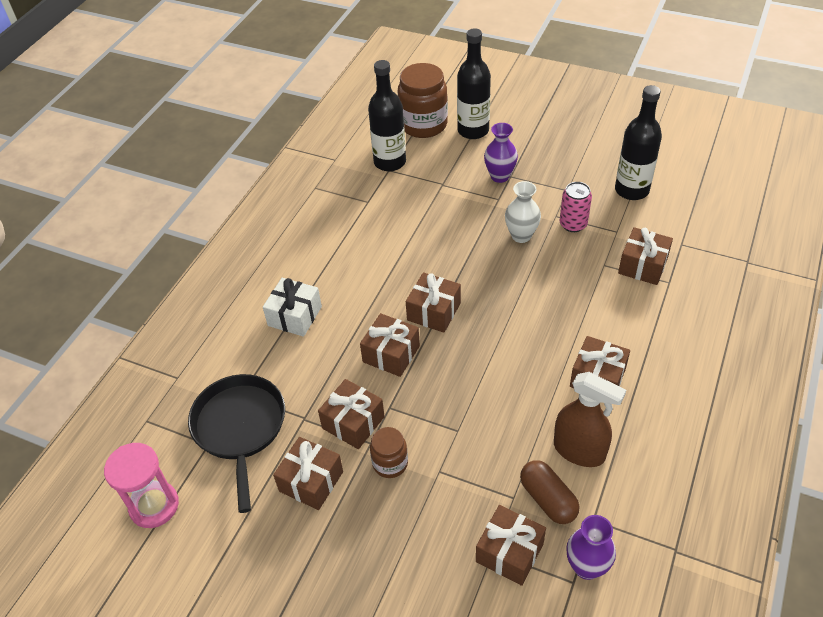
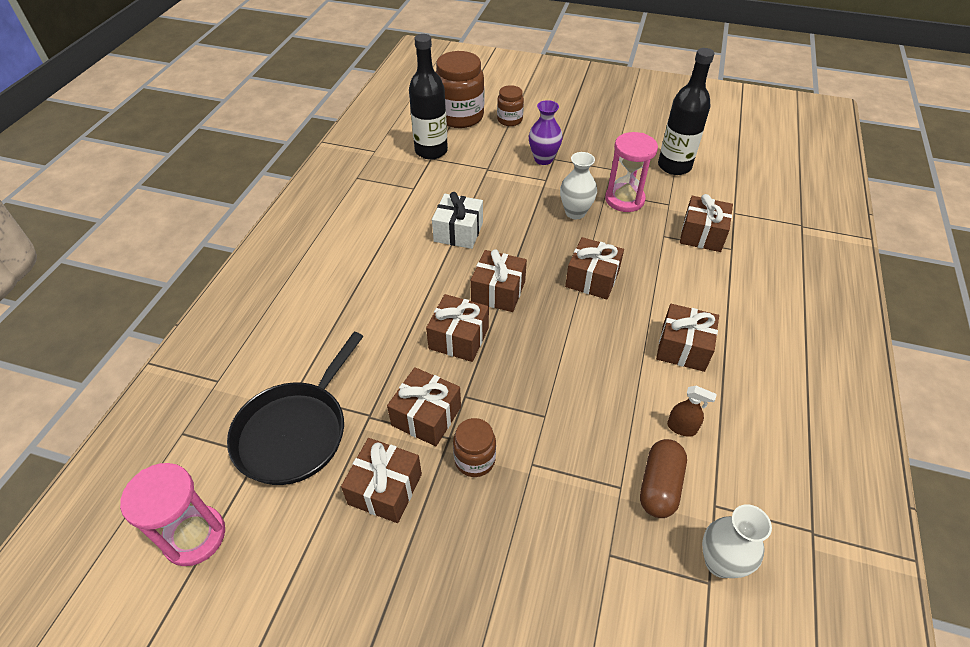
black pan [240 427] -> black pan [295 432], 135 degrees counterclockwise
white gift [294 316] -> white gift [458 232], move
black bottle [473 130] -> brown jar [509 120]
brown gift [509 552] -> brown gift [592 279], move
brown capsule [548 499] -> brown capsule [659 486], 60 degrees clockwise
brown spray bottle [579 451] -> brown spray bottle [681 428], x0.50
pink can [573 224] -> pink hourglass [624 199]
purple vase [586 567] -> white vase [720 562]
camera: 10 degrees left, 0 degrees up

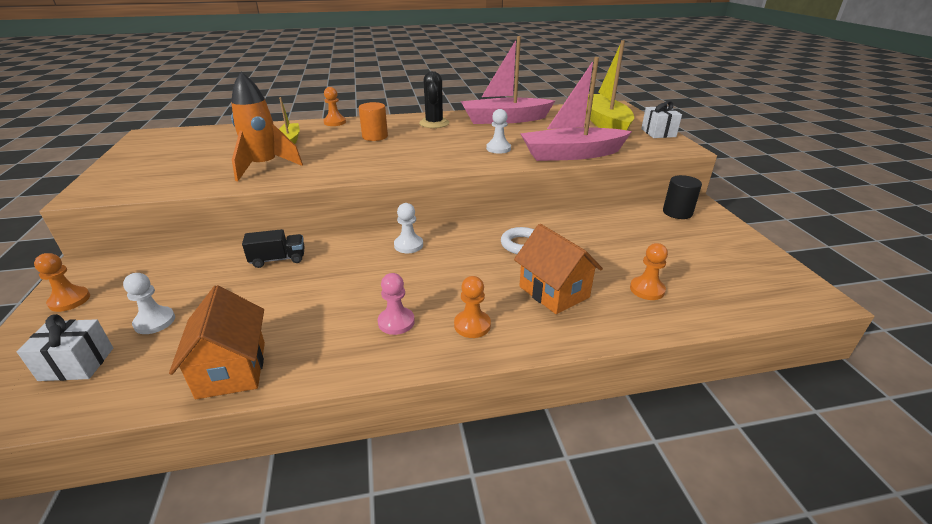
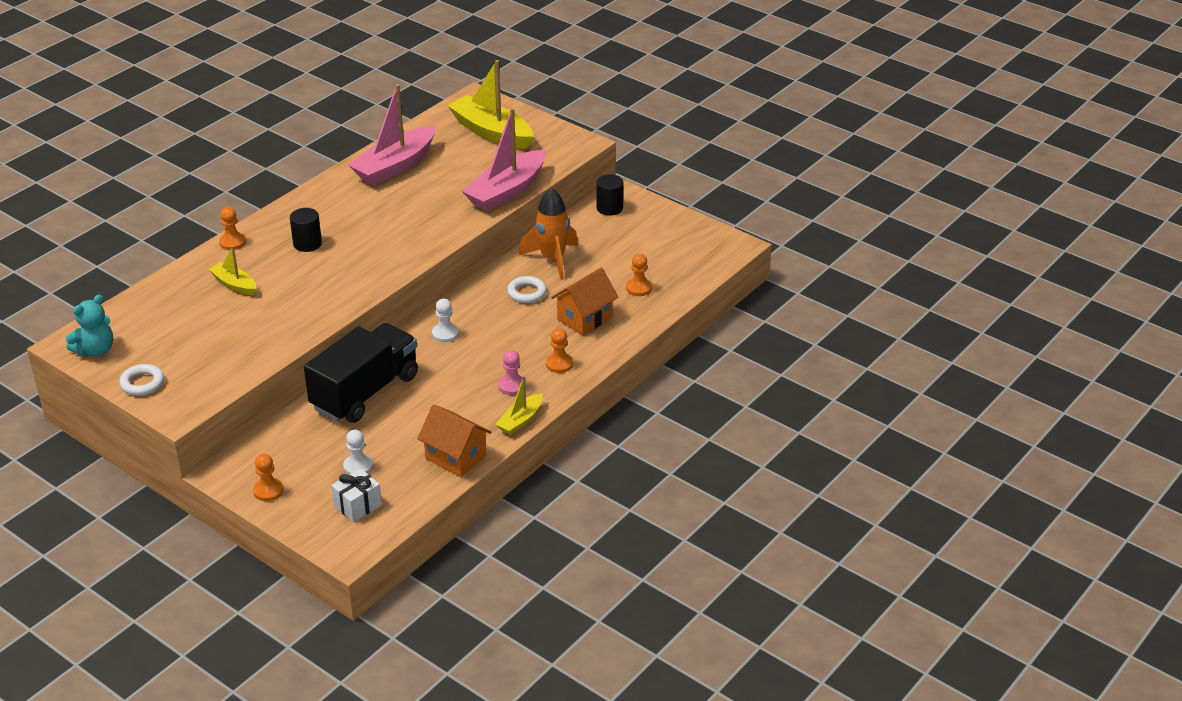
orange rocket [264 166] -> orange rocket [552 259], move
black truck [278 259] -> black truck [365 392], x2.37
orange cylinder [375 136] -> black cylinder [307 244]
black cactus [434 123] -> none
white pawn [498 148] -> none
orange house [554 292] -> orange house [584 318], 60 degrees counterclockwise
white gift [658 133] -> none
none -> turquoise teddy bear [95 350]
none -> white ring [142 383]
none -> yellow boat [520 420]
camera: 40 degrees left, 5 degrees up

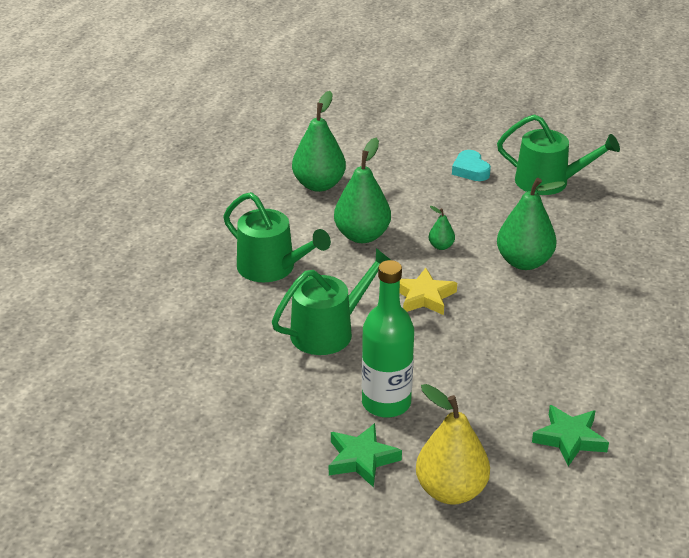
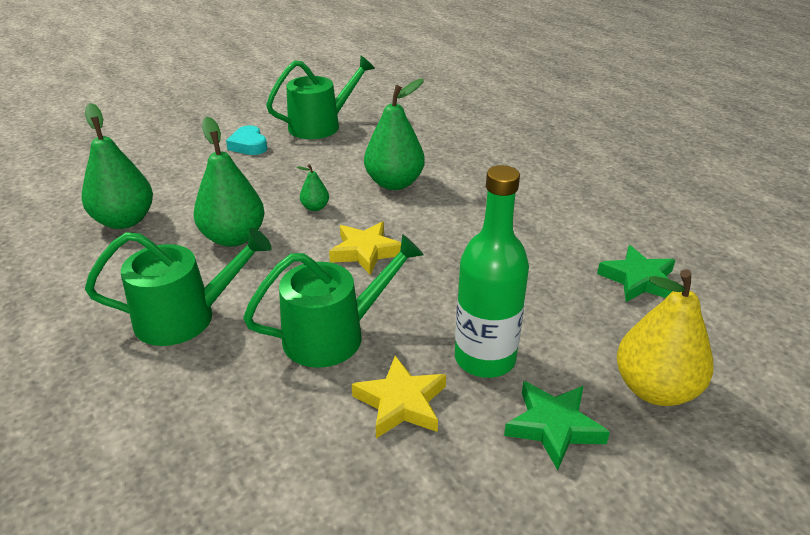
green watering can [328 331] -> green watering can [333 335], 60 degrees clockwise
turquoise heart [470 170] -> turquoise heart [249 145], 45 degrees clockwise
none -> yellow star [401 403]
camera: 50 degrees left, 0 degrees up

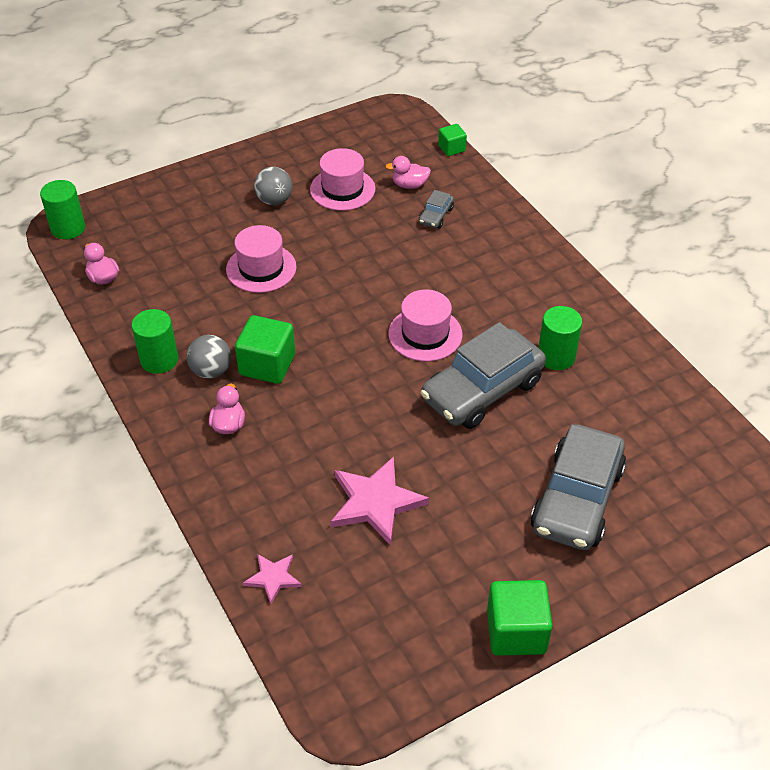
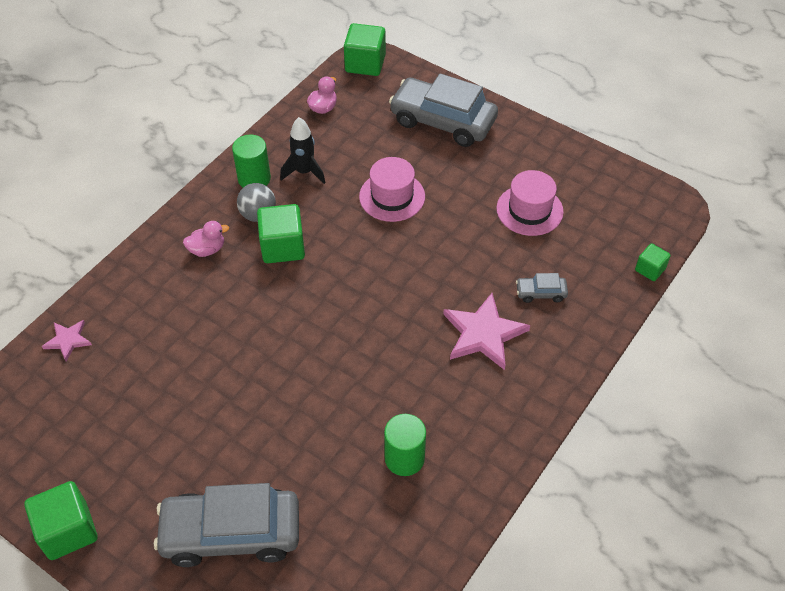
green cylinder [68 228] -> green cube [365 63]
grey ball [274 200] -> none
pink star [375 502] -> pink star [483 334], move
pink duck [409 185] -> none
pink hat [425 334] -> none
grey car [482 390] -> grey car [443 121], move
none -> black rocket [304 172]
camera: 65 degrees right, 5 degrees up

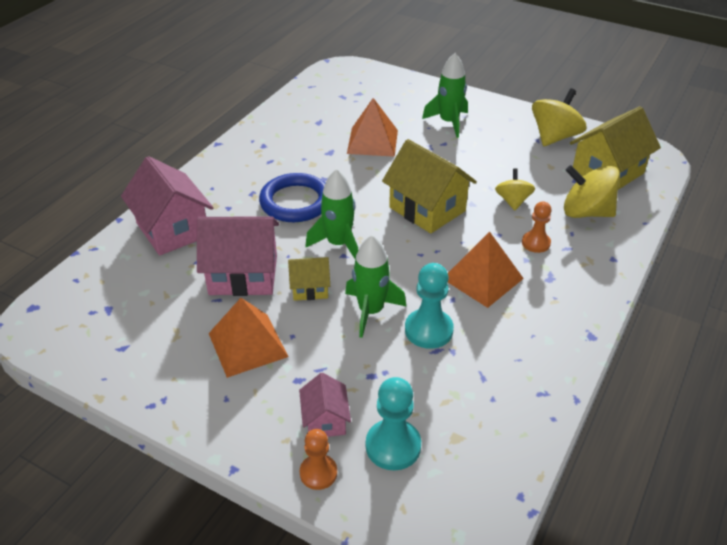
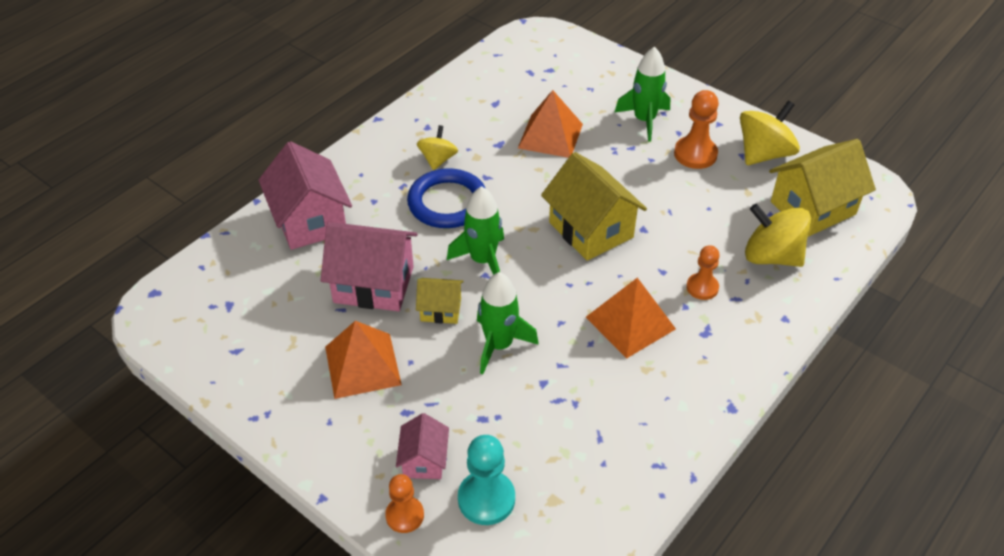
turquoise pawn [428 330] -> none
yellow spinning top [513 201] -> yellow spinning top [438 160], move
none -> orange pawn [695 154]
camera: 10 degrees right, 5 degrees up

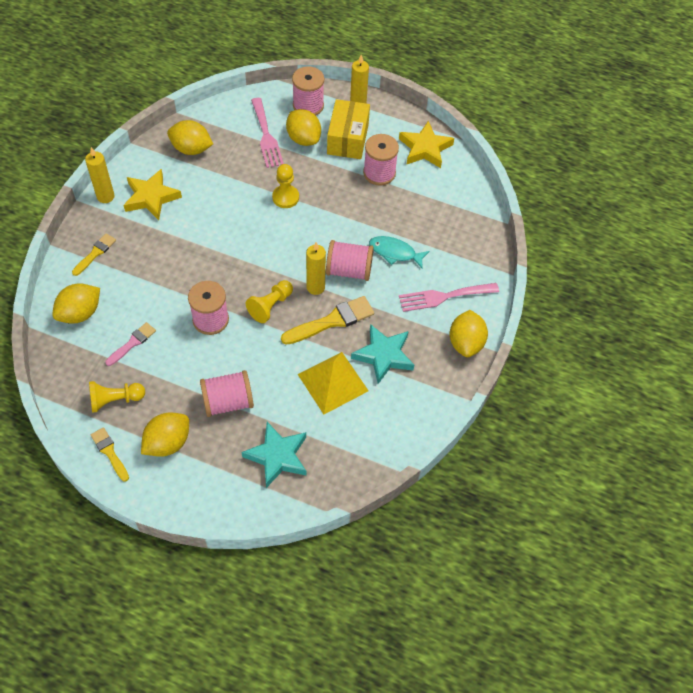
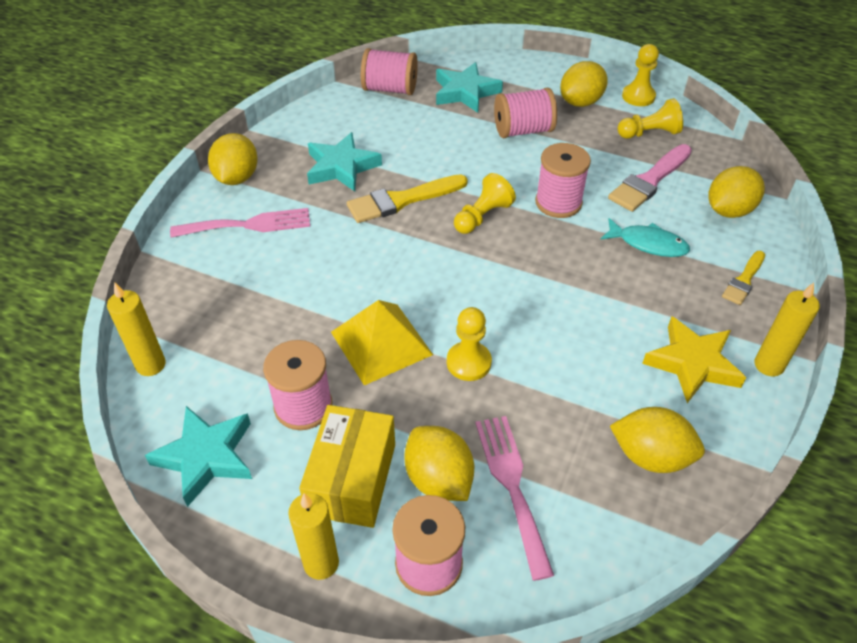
yellow brush [109 452] -> yellow pawn [638 96]
pink brush [132 343] -> pink brush [649 181], x1.67
yellow pyramid [333 382] -> yellow pyramid [381 343], move
yellow candle [315 287] -> yellow candle [151 365], move
pink spool [349 270] -> pink spool [390 89], move
turquoise fish [395 252] -> turquoise fish [648 244], move
yellow star [425 148] -> turquoise star [206 456]
camera: 175 degrees left, 10 degrees down

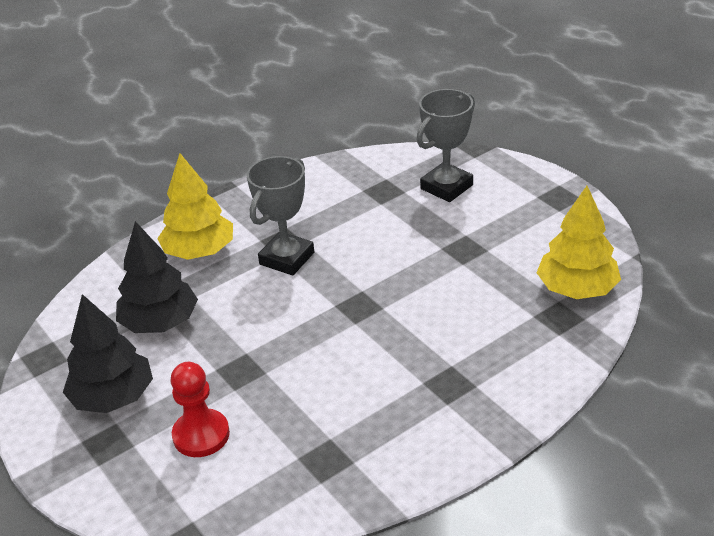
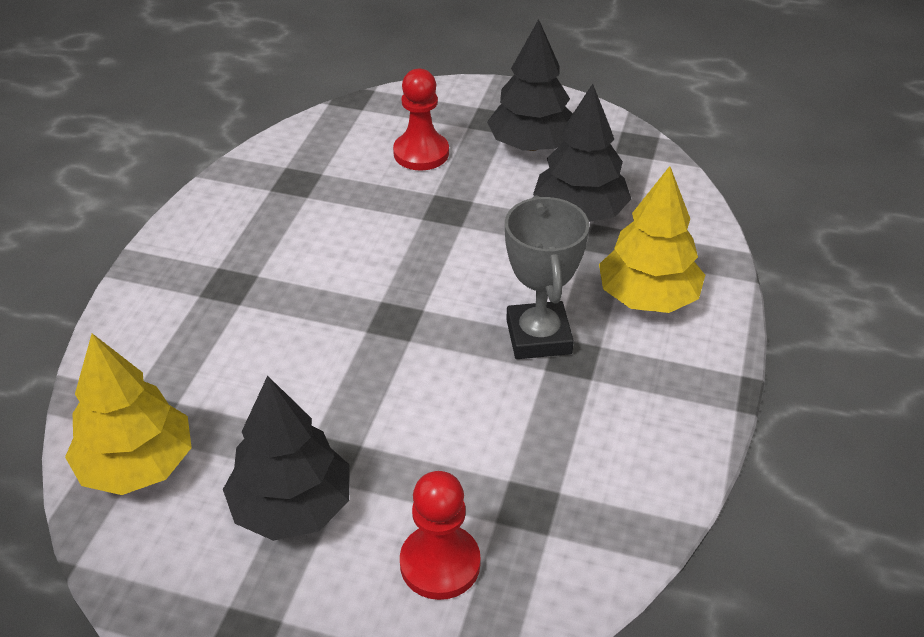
grey trophy [446 187] -> red pawn [440 564]
none -> black tree [291 507]
camera: 140 degrees right, 5 degrees up

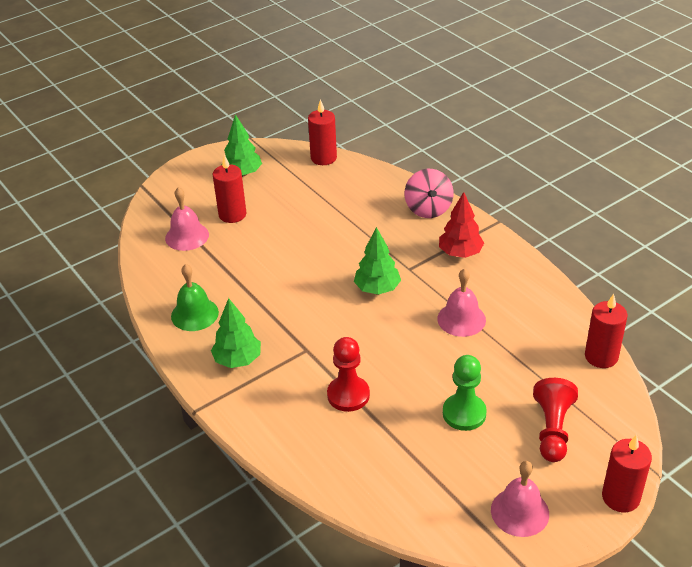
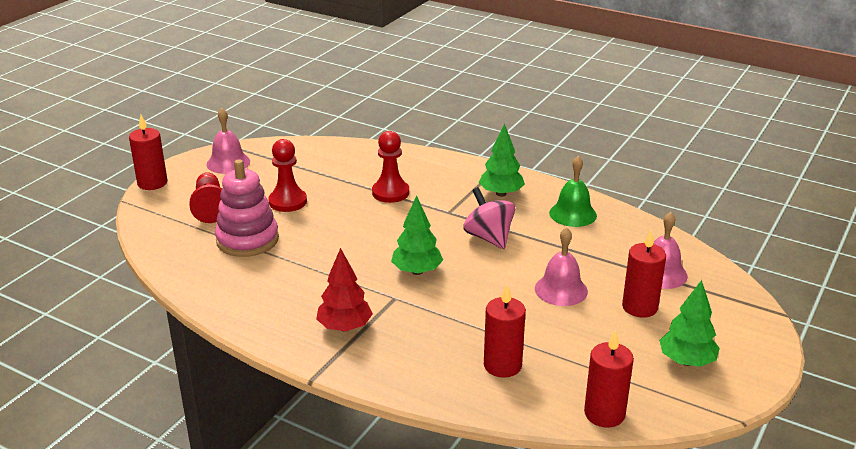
pink spinning top [428 209] -> pink spinning top [488 237], move
pink bell [461 319] -> pink bell [561 290], move
green pawn [464 413] -> red pawn [288 202]
red candle [601 356] -> red candle [502 365], move
none -> pink stacking toy [247 240]
camera: 155 degrees right, 10 degrees down

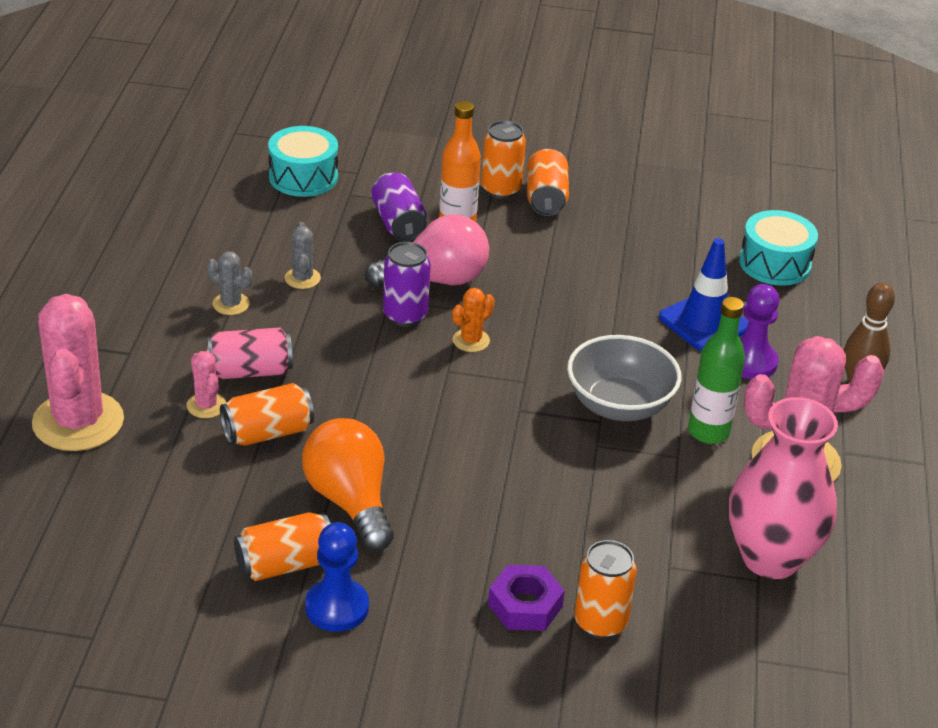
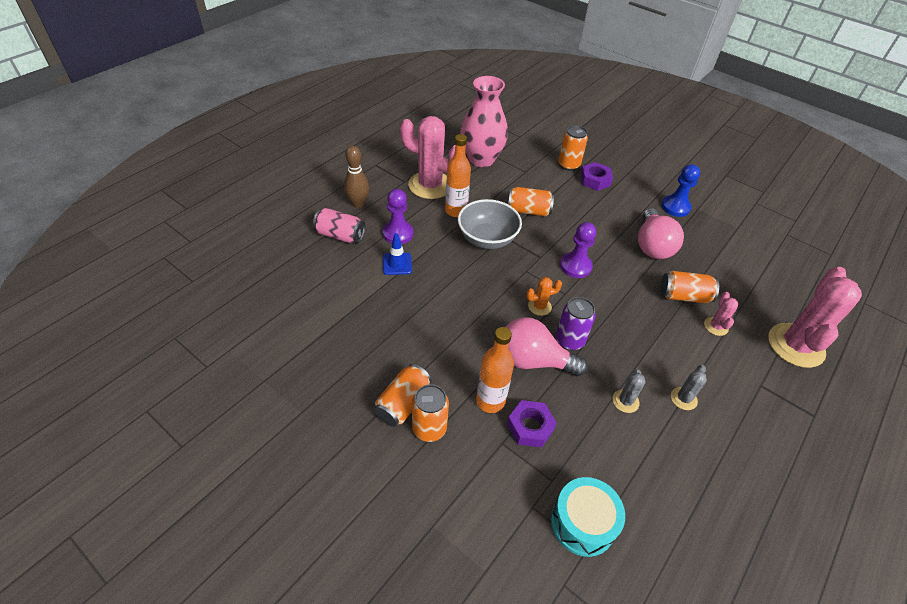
grey cactus [231 304] -> grey cactus [683 398], 60 degrees clockwise
pink can [250 371] -> pink can [340 235], move
orange can [285 564] -> orange can [528 211], move
orange light bulb [350 501] -> pink light bulb [652 246]
purple can [398 223] -> purple nut [530 427]
blue traffic cone [704 322] -> blue traffic cone [397 264], x0.65
green bottle [708 432] -> orange bottle [456 211]
turquoise drum [775 263] -> none
none -> purple pawn [575 266]
camera: 150 degrees left, 10 degrees up

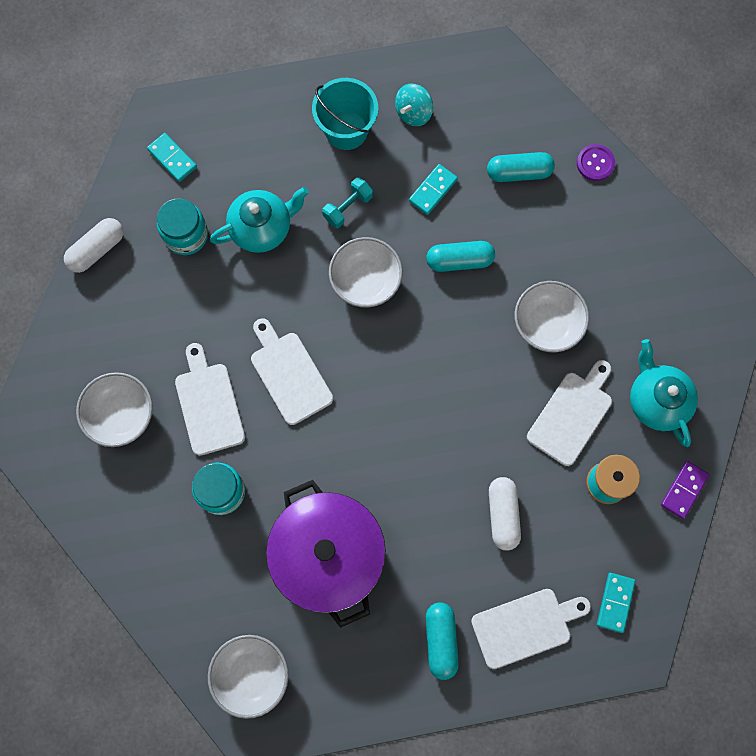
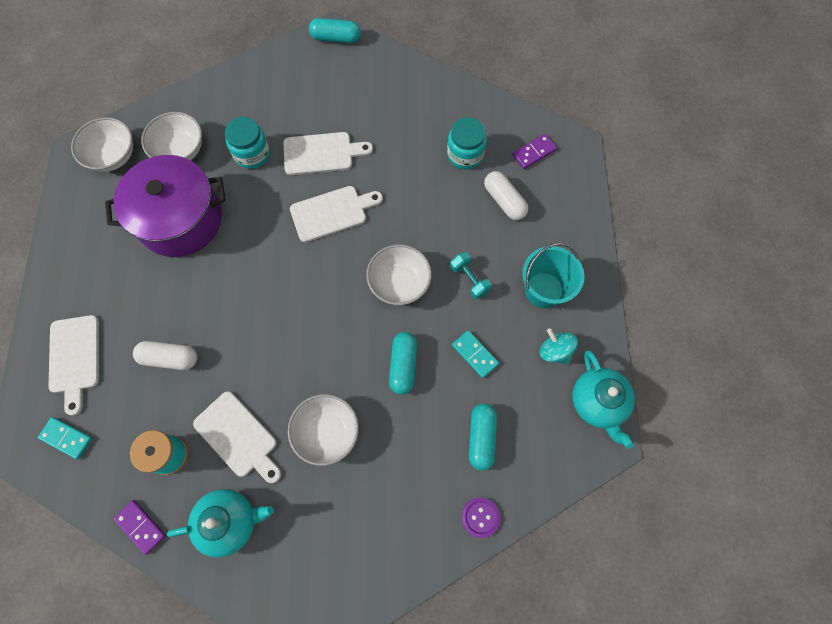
white capsule [97 250] -> white capsule [504 201], move
white bowl [121 415] -> white bowl [180 150], move
turquoise domino [172 158] -> purple domino [534 152]
turquoise teapot [262 228] -> turquoise teapot [598 402], move
turquoise capsule [441 640] -> turquoise capsule [336 38], move
camera: 100 degrees right, 5 degrees down

